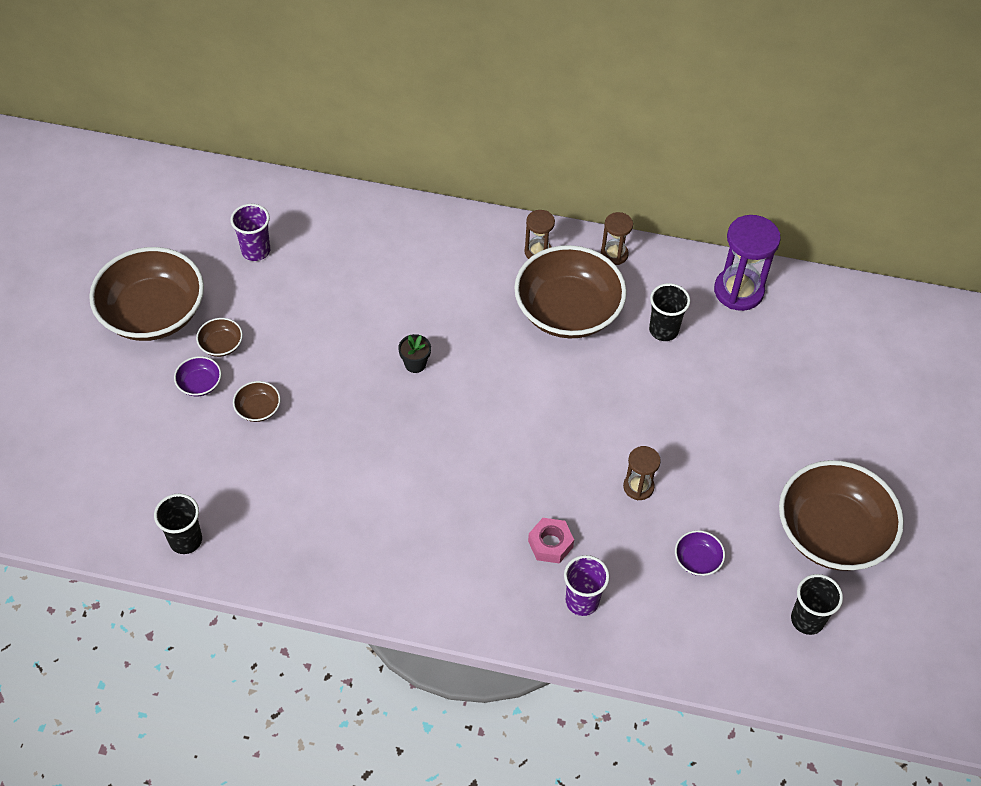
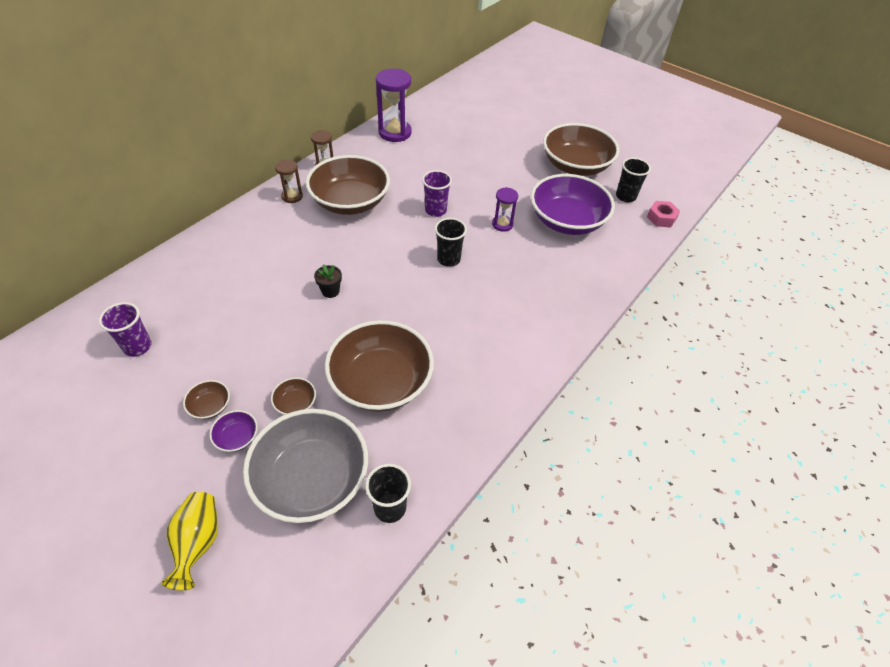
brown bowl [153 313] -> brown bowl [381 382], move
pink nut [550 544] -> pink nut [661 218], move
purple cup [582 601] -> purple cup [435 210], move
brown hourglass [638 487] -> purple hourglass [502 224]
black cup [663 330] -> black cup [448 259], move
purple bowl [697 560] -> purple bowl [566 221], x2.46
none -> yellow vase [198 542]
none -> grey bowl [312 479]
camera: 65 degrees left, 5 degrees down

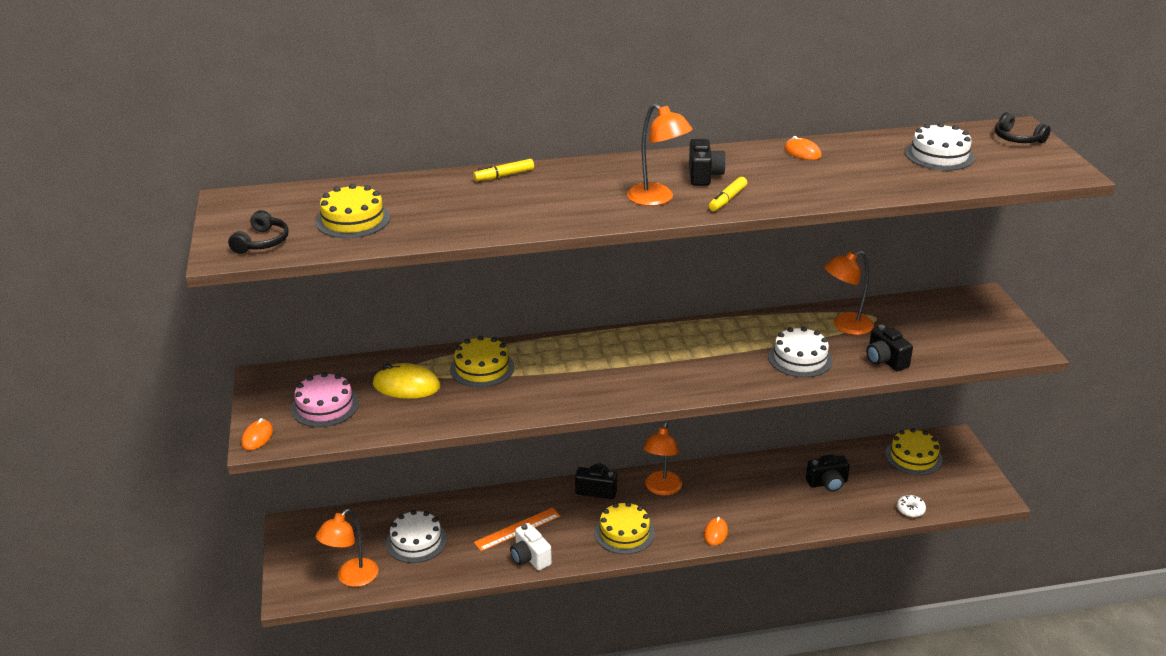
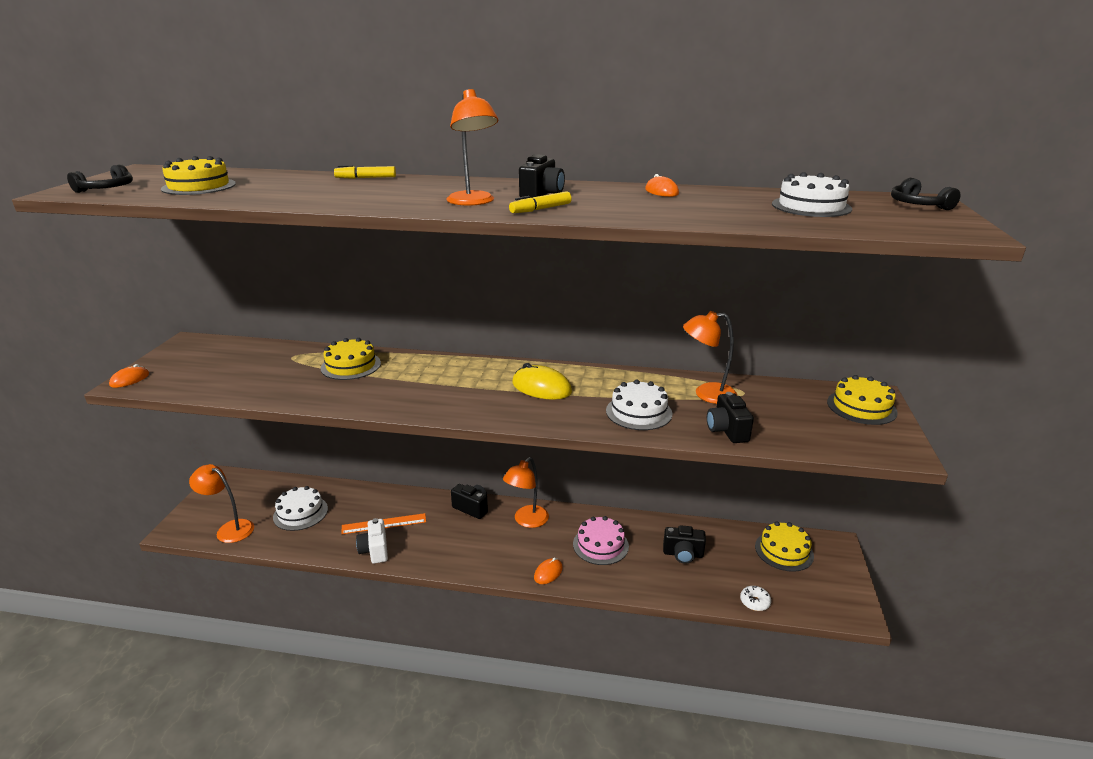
pink cake [325 406] -> pink cake [600 545], move
orange lamp [351 578] -> orange lamp [229 529], 60 degrees clockwise
yellow mouse [406 385] -> yellow mouse [541 387], move
yellow cake [624 533] -> yellow cake [861 407], move
camera: 20 degrees right, 5 degrees down

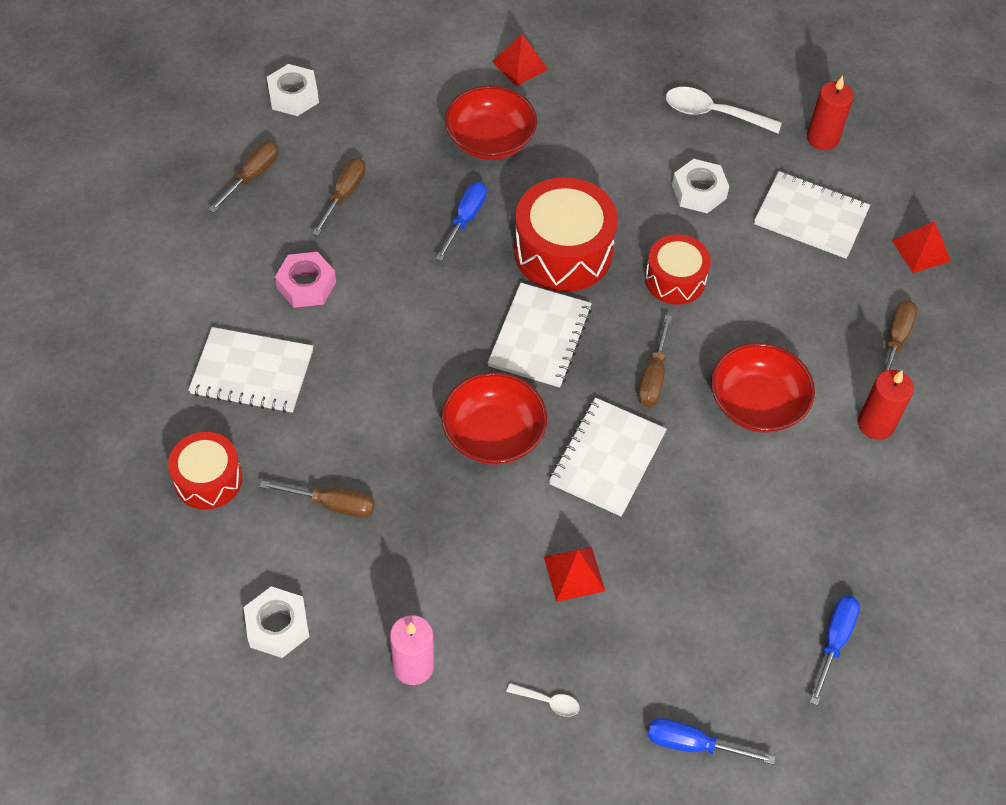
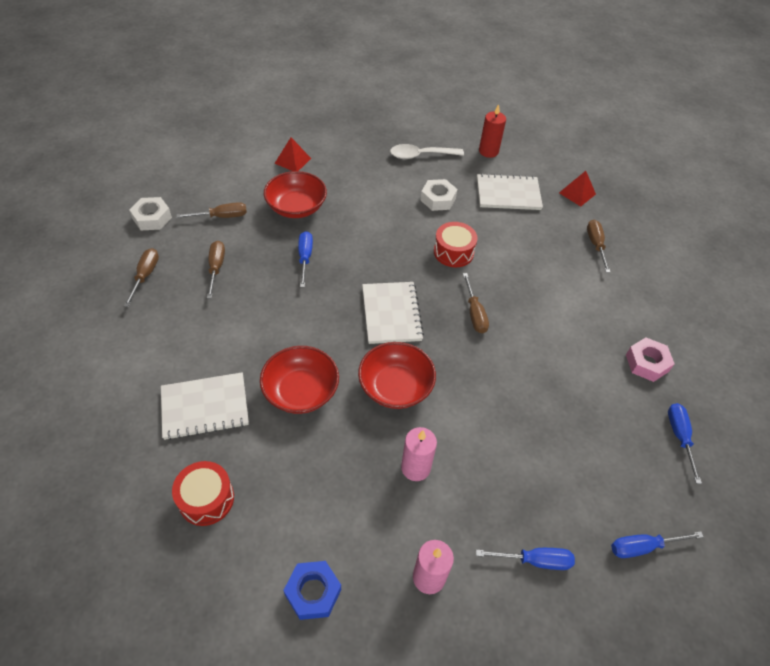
white nut [277 626] -> blue nut [313 592]
brown screwdriver [332 504] -> brown screwdriver [222 216], move
pink nut [306 285] -> pink nut [646 363], move
white spoon [548 702] -> blue screwdriver [535 560]
red drum [563 251] -> none
red pyramid [574 573] -> none
white notebook [607 458] -> none
red bowl [756 403] -> red bowl [301 391], move
red candle [876 424] -> none
none -> pink candle [415 468]
camera: 25 degrees left, 5 degrees down

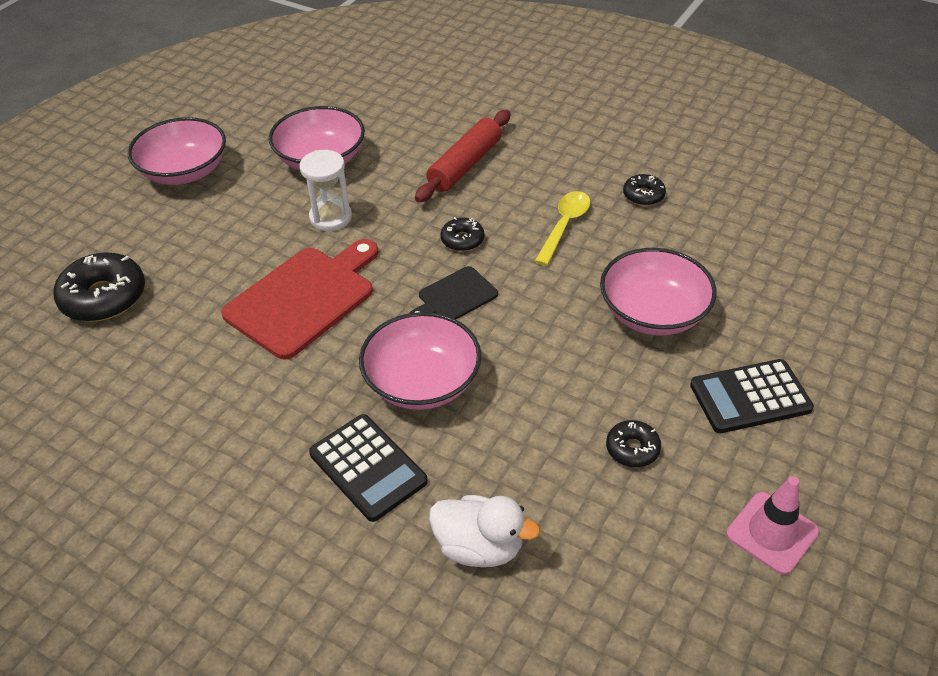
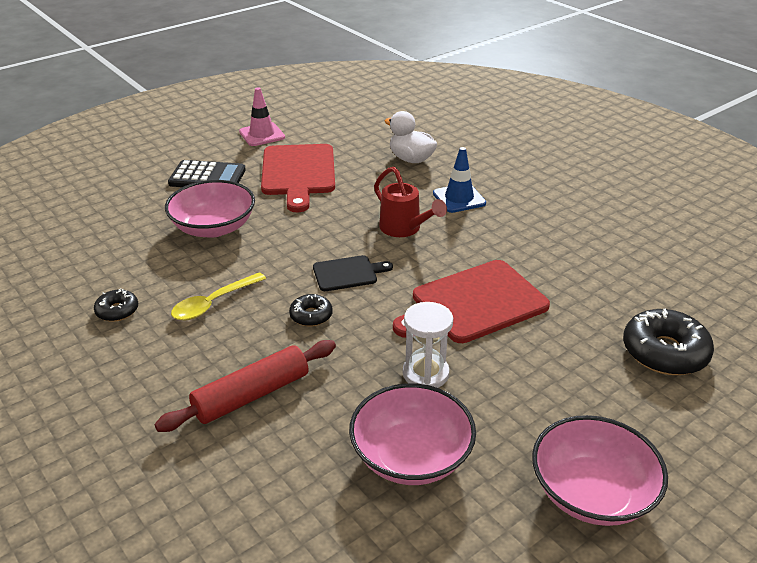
black calculator [368 467] -> blue traffic cone [459 198]
pink bowl [422 382] -> red watering can [404 229]
black donut [632 449] -> red cutting board [298 173]
camera: 160 degrees left, 10 degrees down

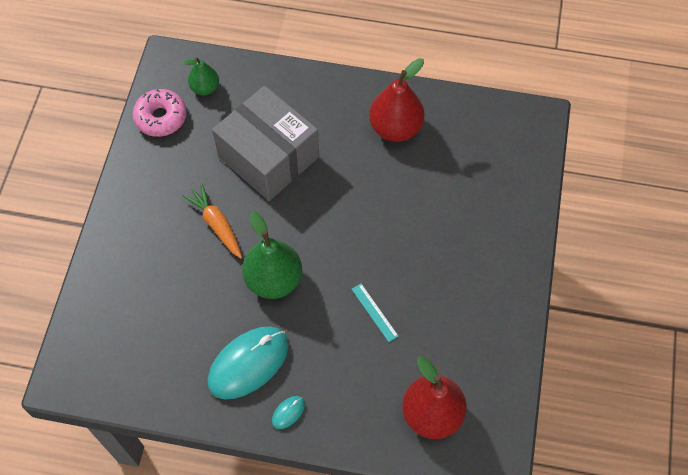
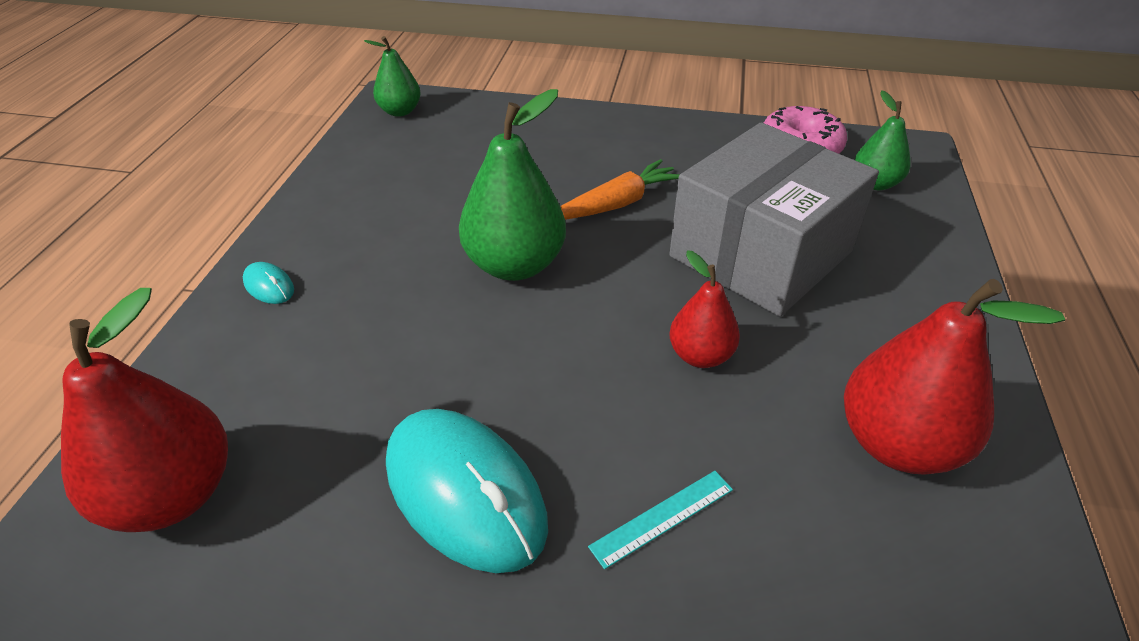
turquoise mouse [248 363] -> turquoise mouse [465 491], move
turquoise ruler [374 312] -> turquoise ruler [662 518], move
none -> green pear [400 111]
none -> red pear [700 355]
camera: 90 degrees right, 20 degrees down

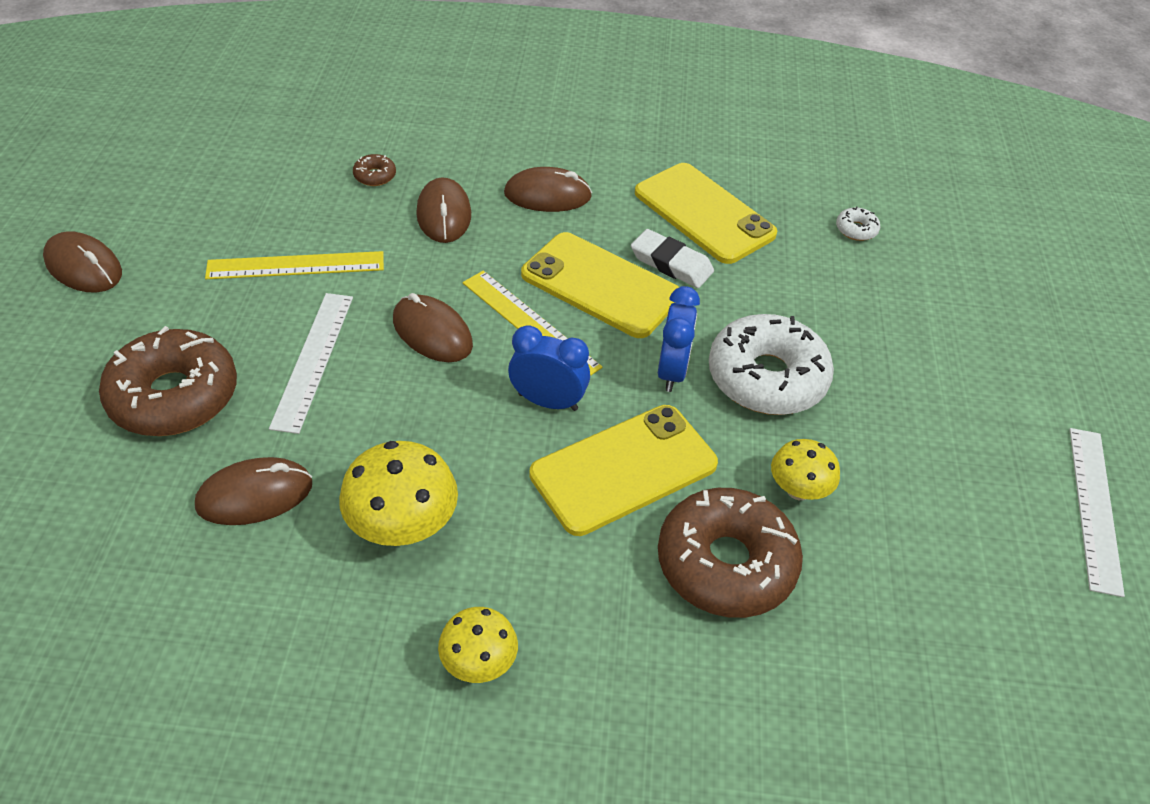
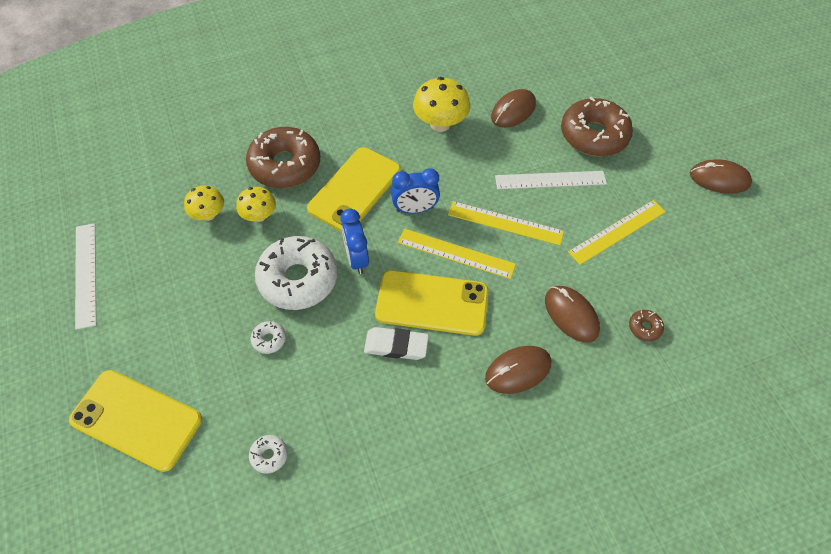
white ruler [313 360] -> white ruler [550 180], 75 degrees counterclockwise
brown mouse [432 332] -> yellow ruler [505 223]
yellow mushroom [479 663] -> yellow mushroom [209 214], move
yellow phone [704 213] -> yellow phone [136 420], move
none -> white donut [269 339]
camera: 155 degrees right, 10 degrees up

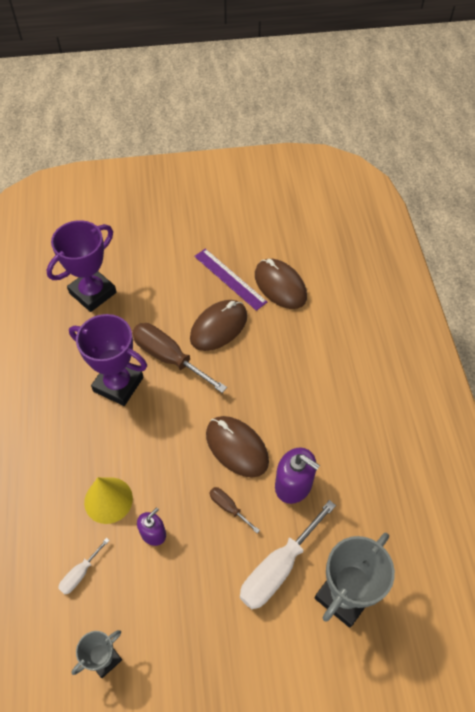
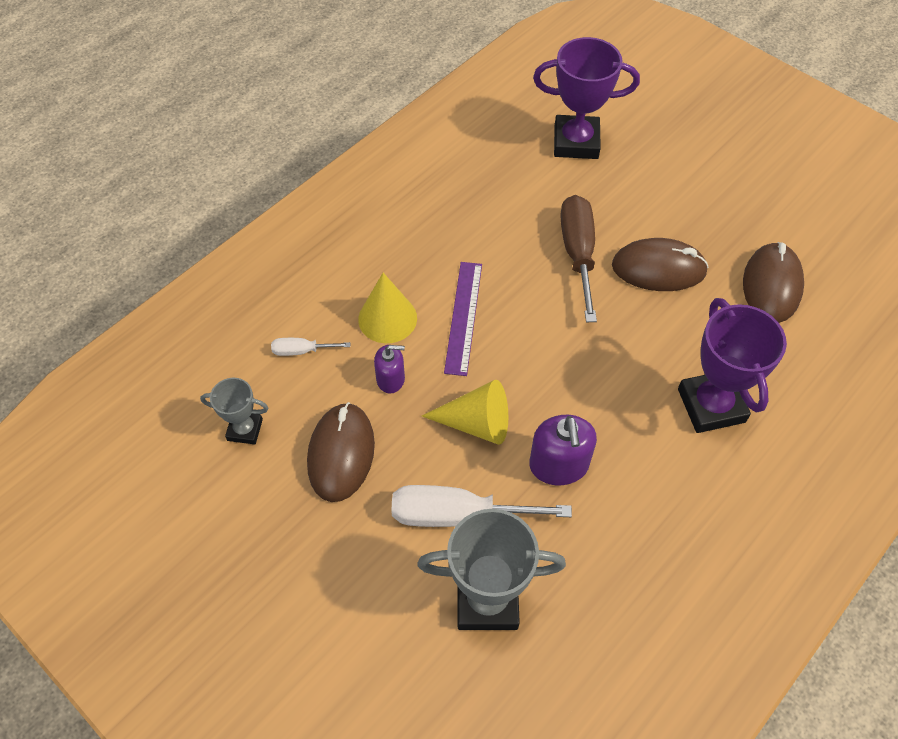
purple trophy [118 384] -> purple trophy [711 405], move
purple ruler [230 279] -> purple ruler [464 317], move
brown mouse [237 447] -> brown mouse [341 453], move
brown screwdriver [228 507] -> yellow cone [476 423]
camera: 50 degrees right, 0 degrees up

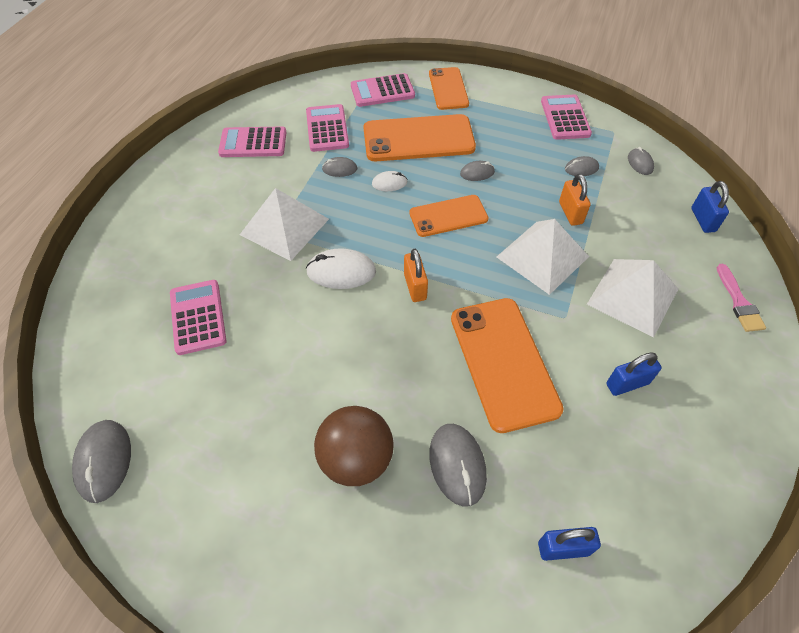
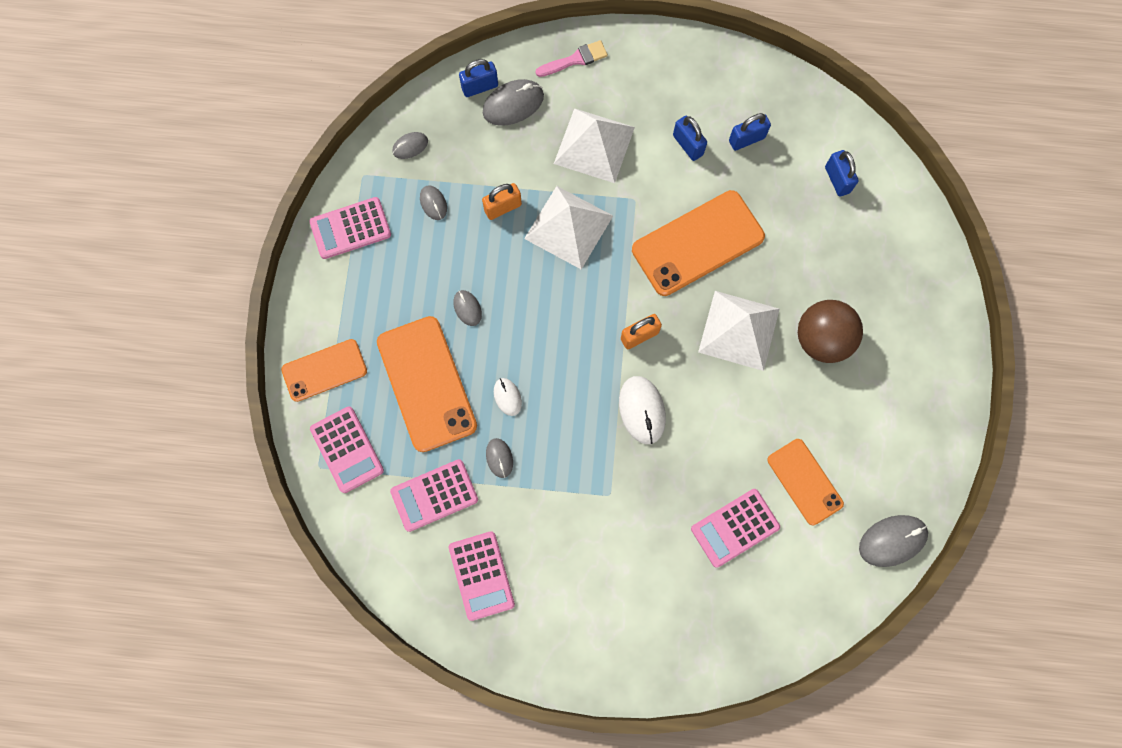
white pyramid [284 226] -> white pyramid [739 330], move
orange phone [448 216] -> orange phone [804 482], move
grey mouse [457 465] -> grey mouse [513 104], move
none -> blue padlock [746 139]
camera: 105 degrees left, 20 degrees up

